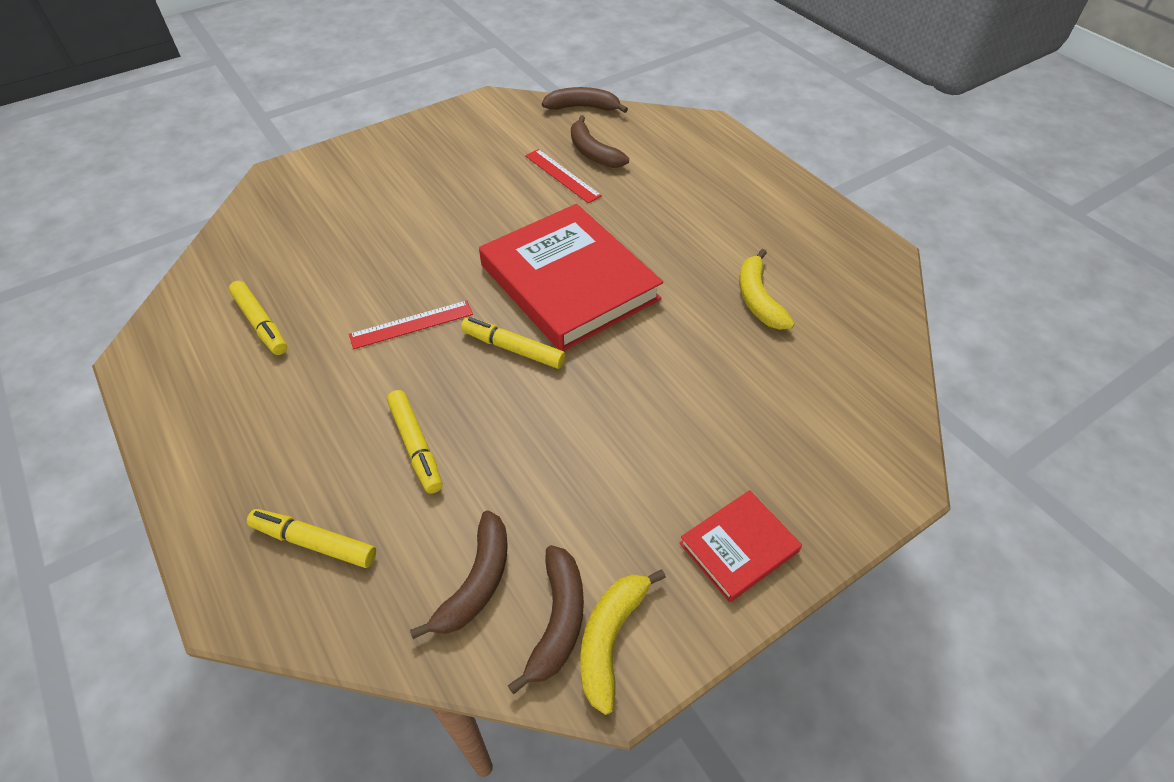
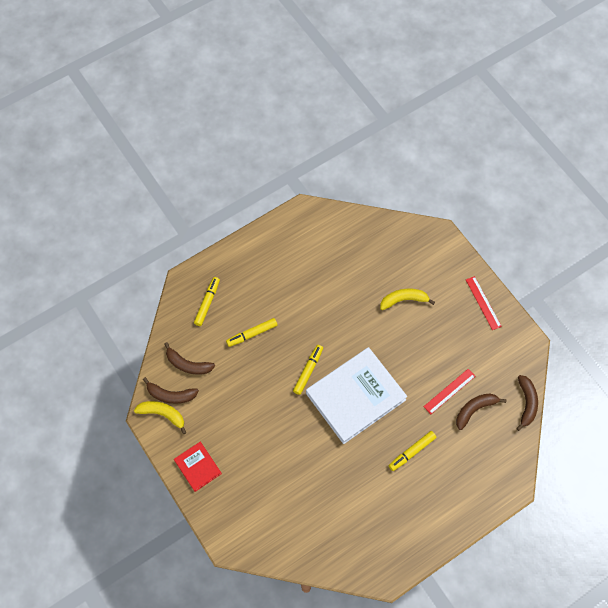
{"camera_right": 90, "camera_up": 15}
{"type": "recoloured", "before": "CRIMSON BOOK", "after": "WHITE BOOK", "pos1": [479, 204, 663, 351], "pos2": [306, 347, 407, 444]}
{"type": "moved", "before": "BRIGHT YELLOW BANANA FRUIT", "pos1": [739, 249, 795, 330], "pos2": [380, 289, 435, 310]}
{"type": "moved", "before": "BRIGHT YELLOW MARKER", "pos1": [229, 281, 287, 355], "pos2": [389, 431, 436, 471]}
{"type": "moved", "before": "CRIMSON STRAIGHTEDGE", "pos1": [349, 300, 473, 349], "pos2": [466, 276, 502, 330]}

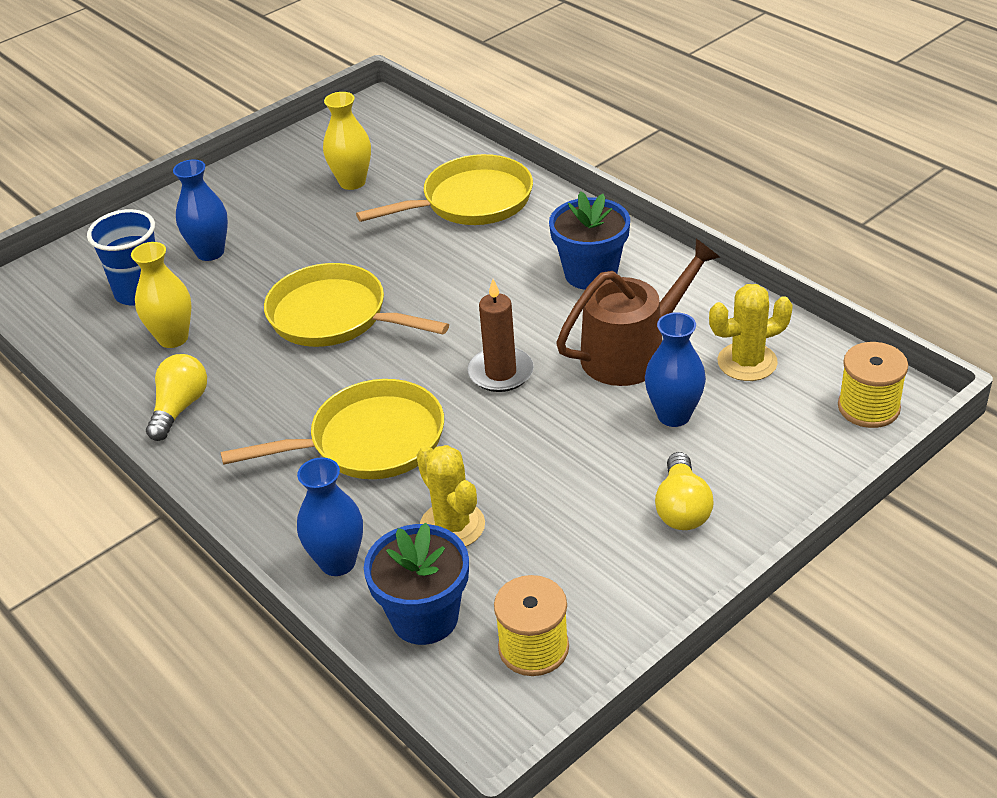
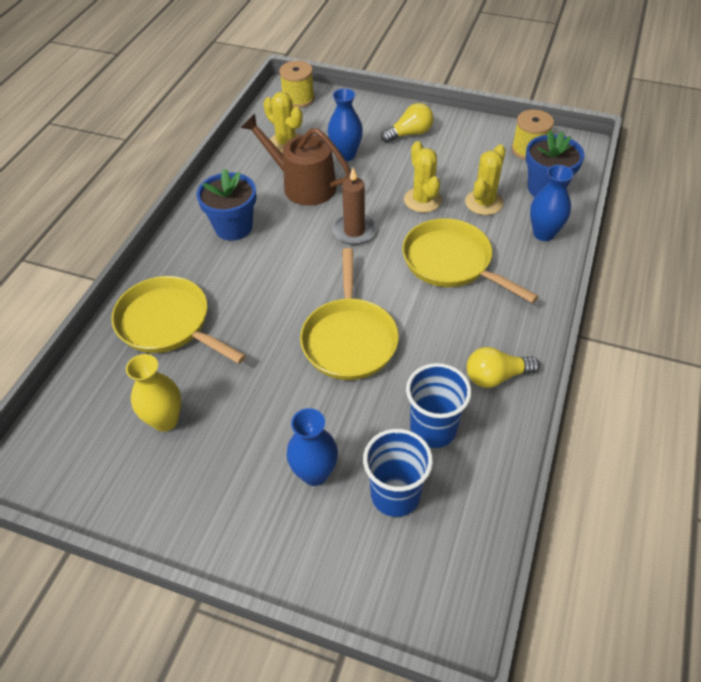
{"camera_right": -120, "camera_up": 10}
{"type": "replaced", "before": "BRIGHT YELLOW VASE", "after": "COBALT BEAKER", "pos1": [131, 242, 192, 348], "pos2": [406, 363, 471, 448]}
{"type": "added", "after": "BRIGHT YELLOW SAGUARO CACTUS", "pos2": [404, 141, 442, 213]}

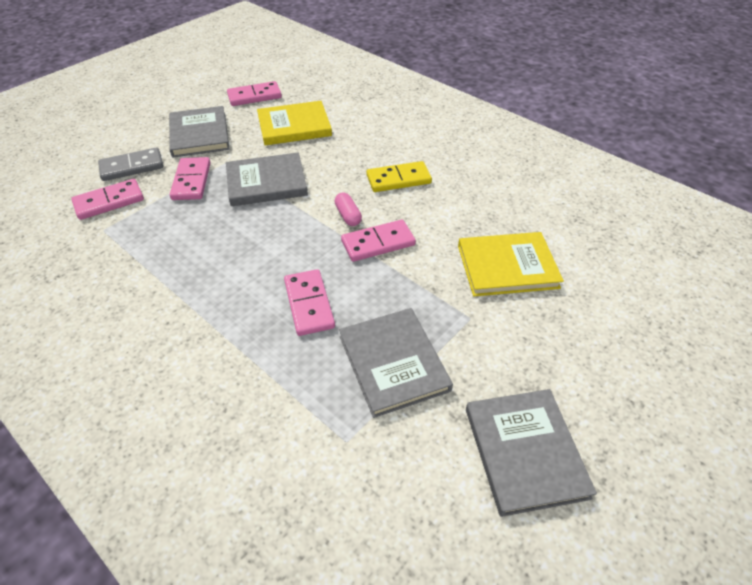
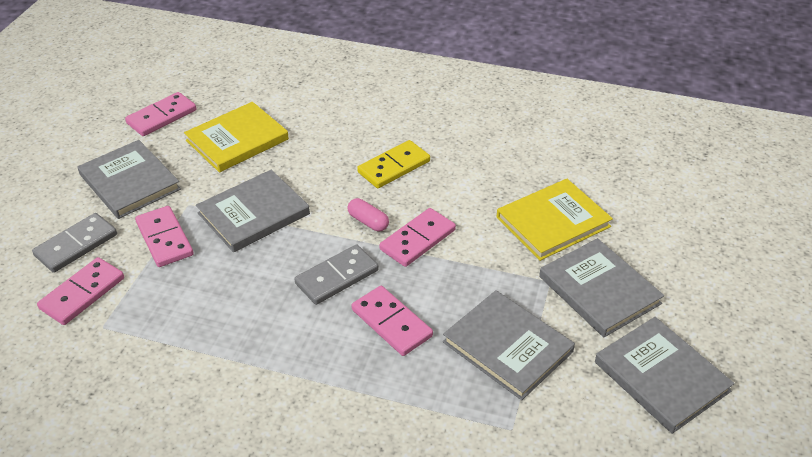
{"camera_right": -25, "camera_up": -5}
{"type": "added", "after": "GRAY BOOK", "pos2": [539, 238, 664, 337]}
{"type": "added", "after": "GRAY DOMINO", "pos2": [294, 244, 379, 305]}

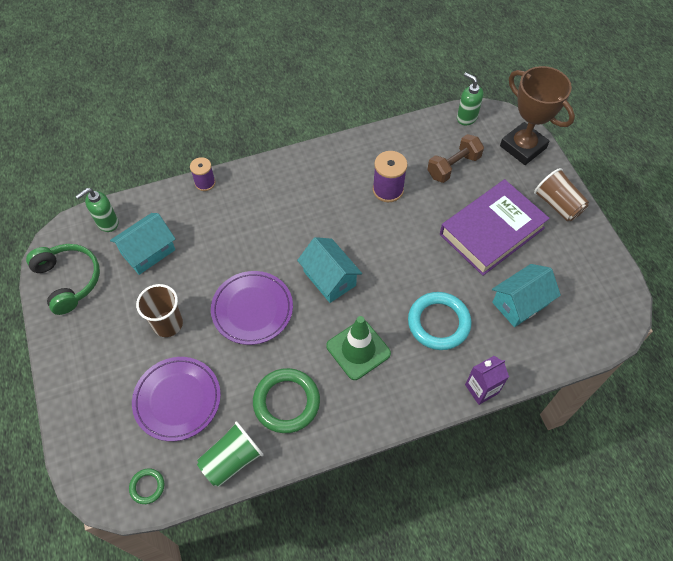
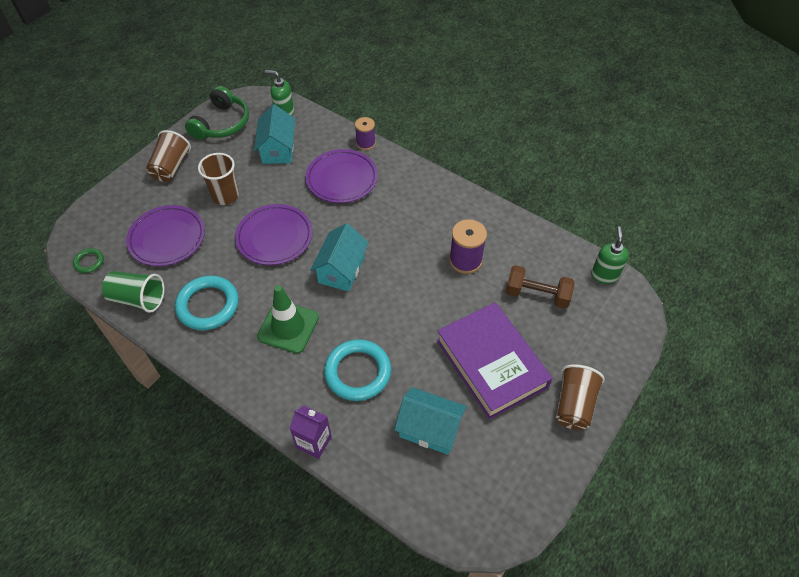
{"camera_right": 55, "camera_up": -5}
{"type": "removed", "before": "BROWN AWARD CUP", "pos1": [500, 66, 575, 165]}
{"type": "turned", "before": "PURPLE BOOK", "pos1": [440, 179, 550, 276], "pos2": [436, 302, 552, 420], "turn": 45}
{"type": "turned", "before": "TURQUOISE HOUSE", "pos1": [110, 213, 175, 275], "pos2": [254, 104, 295, 164], "turn": 75}
{"type": "recoloured", "before": "EMERALD TORUS", "after": "TURQUOISE TORUS", "pos1": [253, 368, 320, 433], "pos2": [175, 275, 239, 330]}
{"type": "added", "after": "BROWN BEAKER", "pos2": [146, 130, 191, 182]}
{"type": "added", "after": "PURPLE DINNER PLATE", "pos2": [305, 149, 378, 203]}

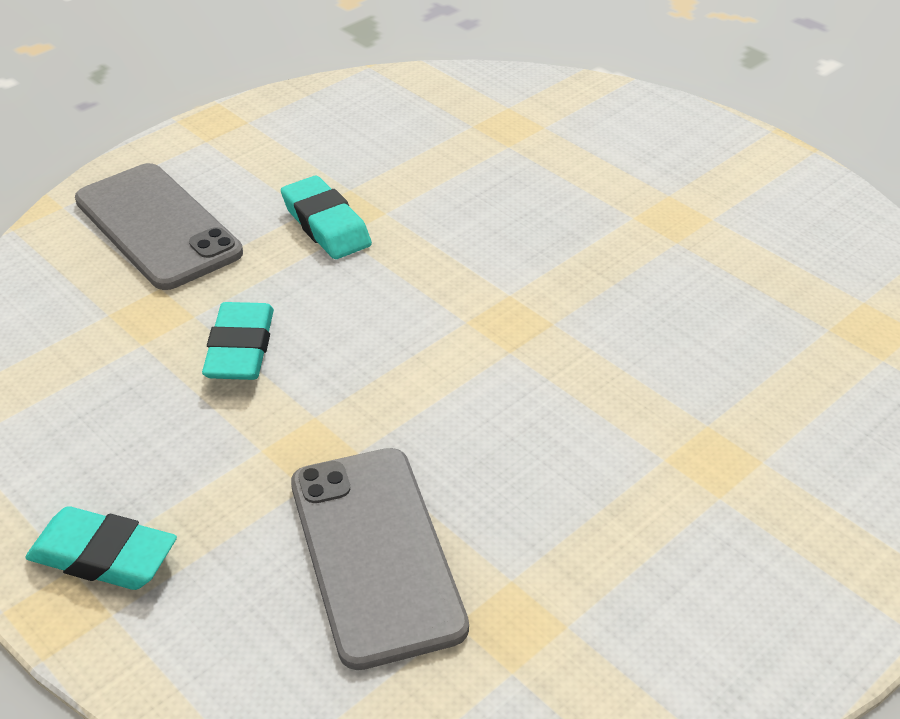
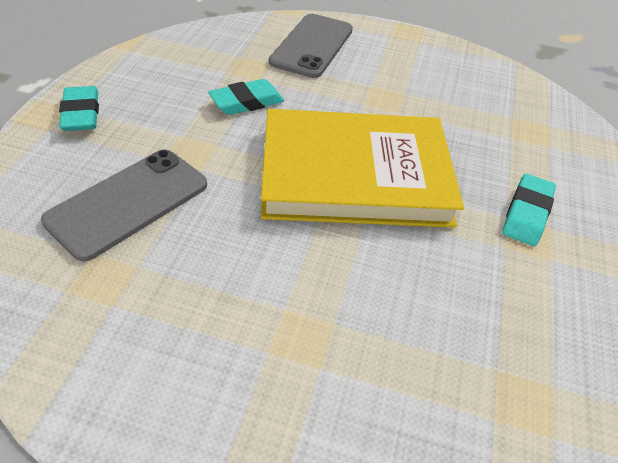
{"camera_right": 55, "camera_up": 5}
{"type": "moved", "before": "TURQUOISE GUM ERASER", "pos1": [281, 176, 372, 259], "pos2": [502, 174, 556, 246]}
{"type": "added", "after": "BRIGHT YELLOW BOOK", "pos2": [261, 109, 464, 228]}

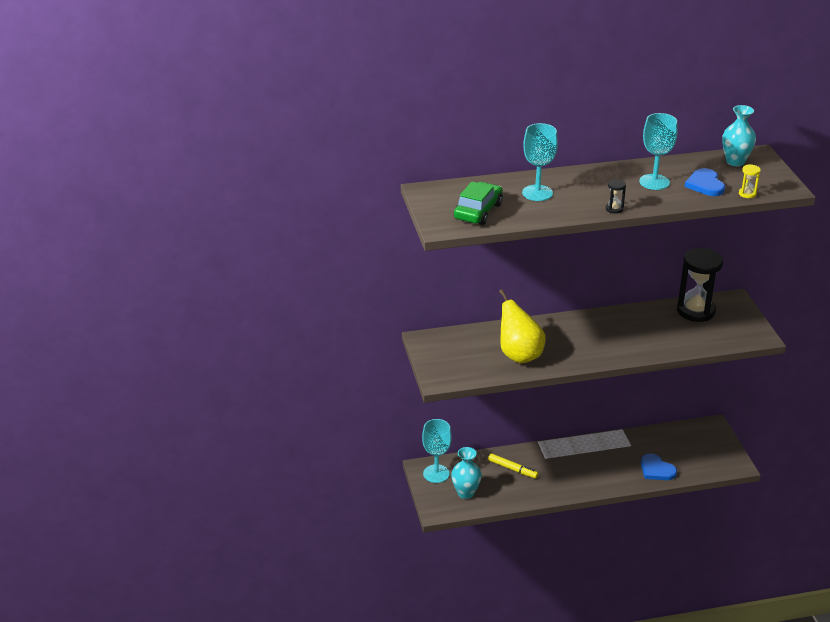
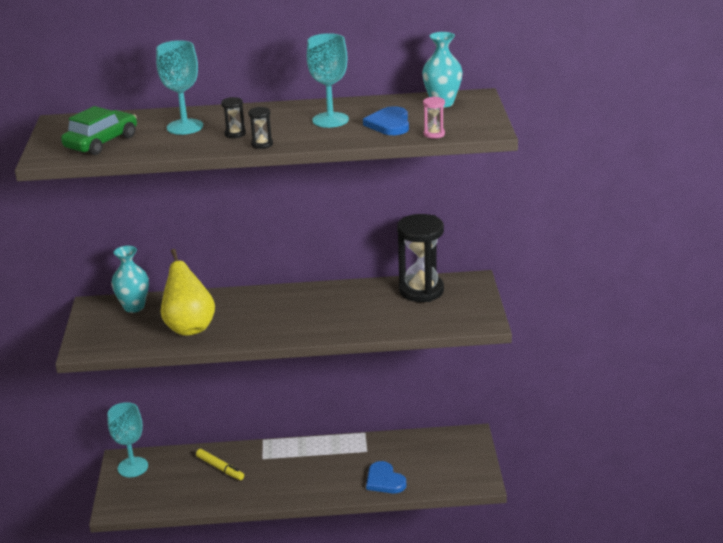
{"camera_right": 10, "camera_up": -5}
{"type": "recoloured", "before": "BRIGHT YELLOW SANDGLASS", "after": "ROSY SANDGLASS", "pos1": [739, 164, 761, 198], "pos2": [423, 96, 445, 138]}
{"type": "moved", "before": "TURQUOISE VASE", "pos1": [451, 447, 482, 499], "pos2": [111, 246, 149, 313]}
{"type": "added", "after": "EBONY SANDGLASS", "pos2": [221, 97, 246, 138]}

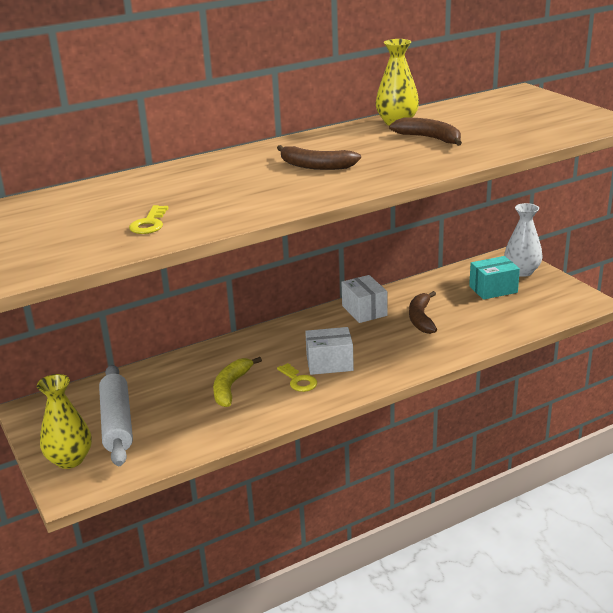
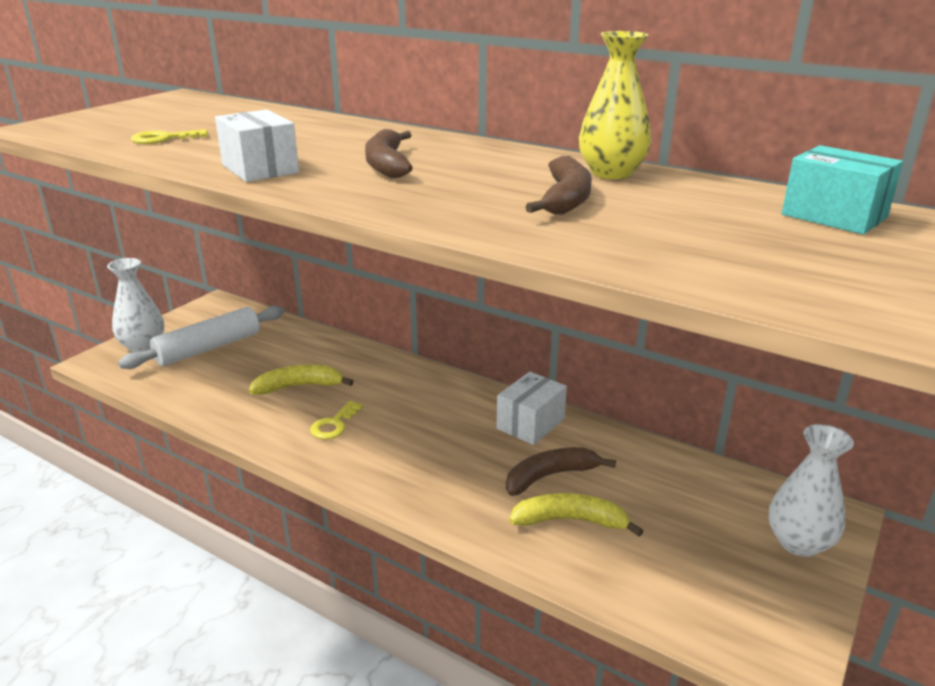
{"camera_right": 60, "camera_up": 0}
{"type": "moved", "before": "TURQUOISE PACKAGE", "pos1": [469, 256, 520, 300], "pos2": [782, 145, 903, 235]}
{"type": "moved", "before": "WHITE PACKAGE", "pos1": [305, 327, 354, 375], "pos2": [215, 109, 299, 182]}
{"type": "recoloured", "before": "BRIGHT YELLOW VASE", "after": "WHITE VASE", "pos1": [37, 374, 92, 469], "pos2": [107, 258, 165, 352]}
{"type": "added", "after": "BRIGHT YELLOW BANANA FRUIT", "pos2": [509, 493, 643, 536]}

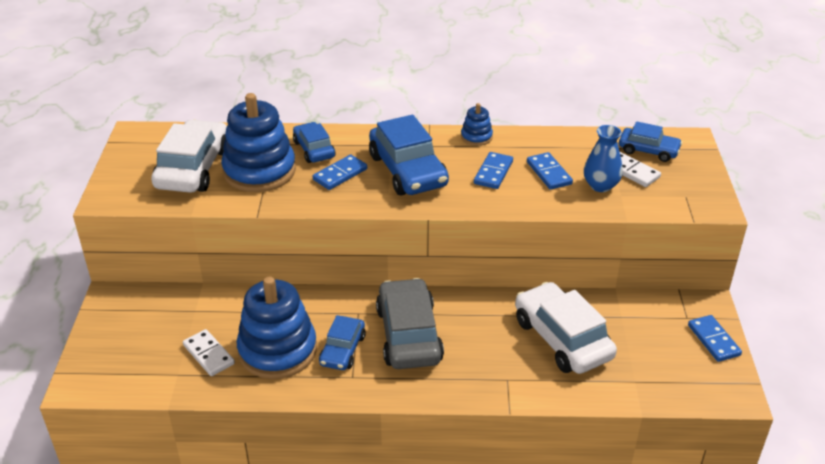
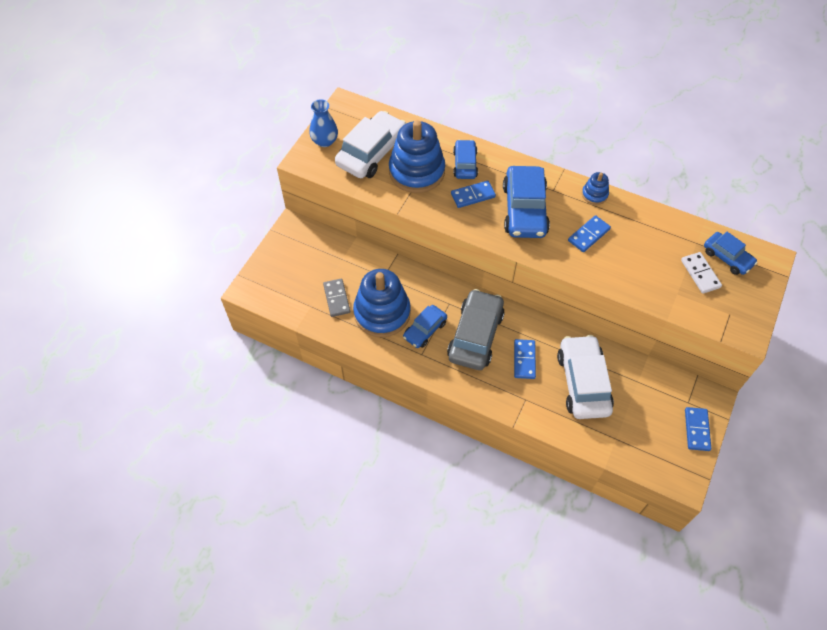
{"camera_right": 25, "camera_up": 20}
{"type": "moved", "before": "COBALT VASE", "pos1": [584, 125, 623, 192], "pos2": [309, 99, 338, 147]}
{"type": "moved", "before": "COBALT DOMINO", "pos1": [527, 152, 573, 190], "pos2": [514, 339, 536, 379]}
{"type": "recoloured", "before": "WHITE DOMINO", "after": "GRAY DOMINO", "pos1": [183, 329, 235, 376], "pos2": [323, 279, 350, 317]}

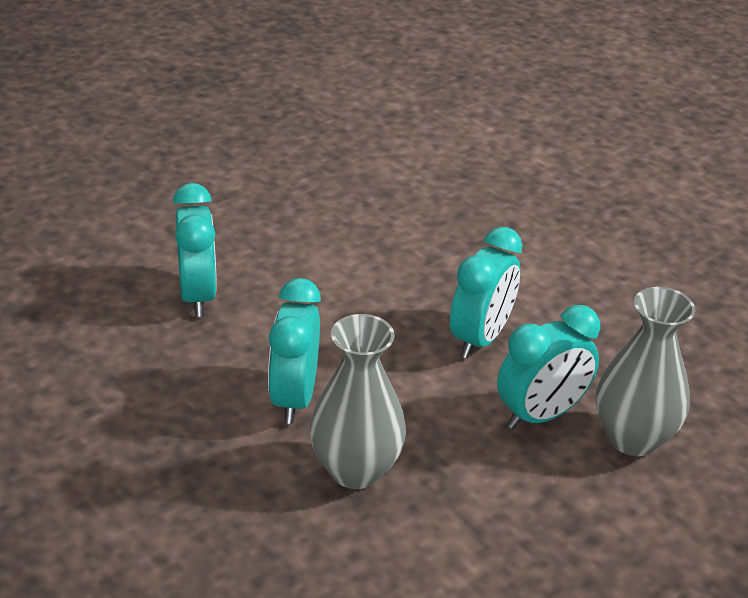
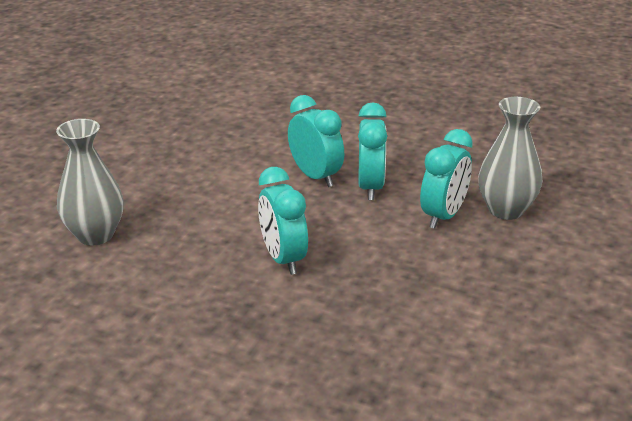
{"camera_right": -25, "camera_up": -5}
{"type": "moved", "before": "TURQUOISE CLOCK", "pos1": [173, 183, 217, 317], "pos2": [288, 95, 344, 187]}
{"type": "moved", "before": "GRAY VASE", "pos1": [310, 314, 406, 489], "pos2": [56, 119, 124, 245]}

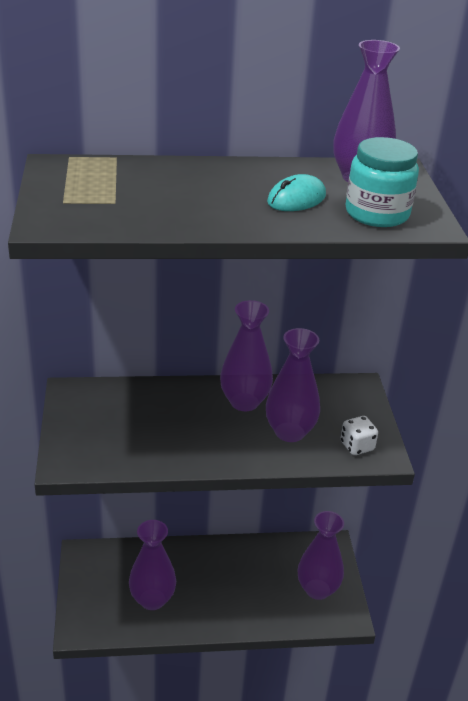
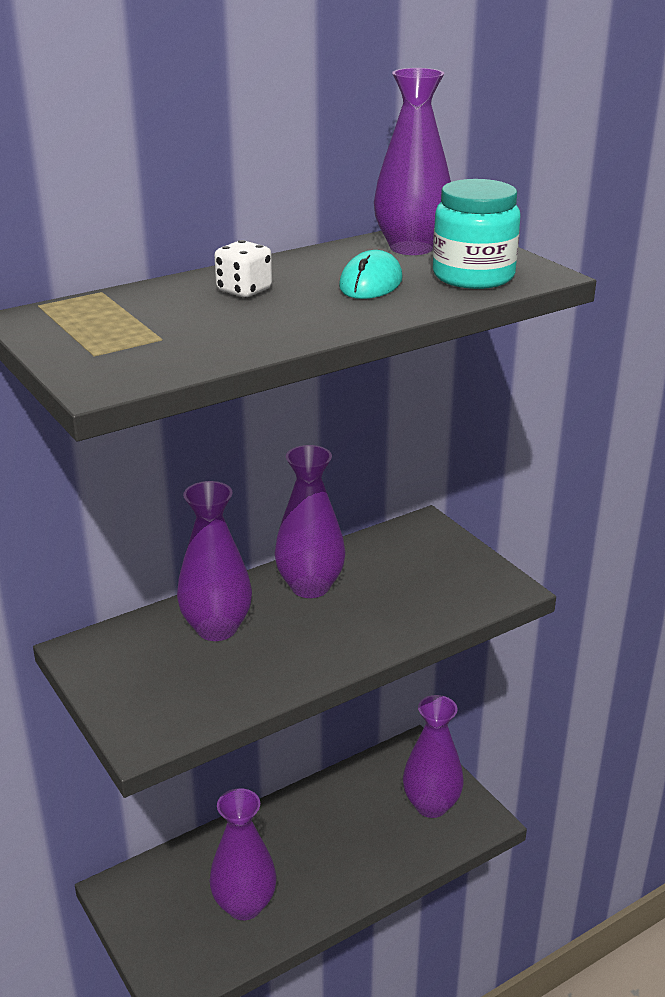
{"camera_right": -25, "camera_up": -5}
{"type": "moved", "before": "PURPLE VASE", "pos1": [266, 328, 320, 442], "pos2": [177, 481, 252, 641]}
{"type": "moved", "before": "WHITE GAME DIE", "pos1": [341, 416, 378, 455], "pos2": [214, 240, 272, 298]}

